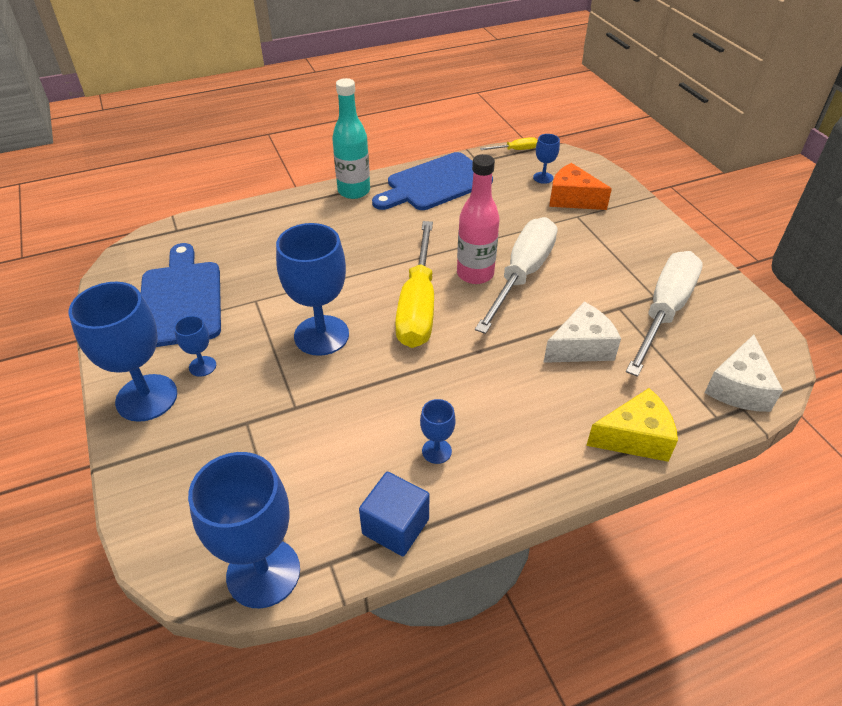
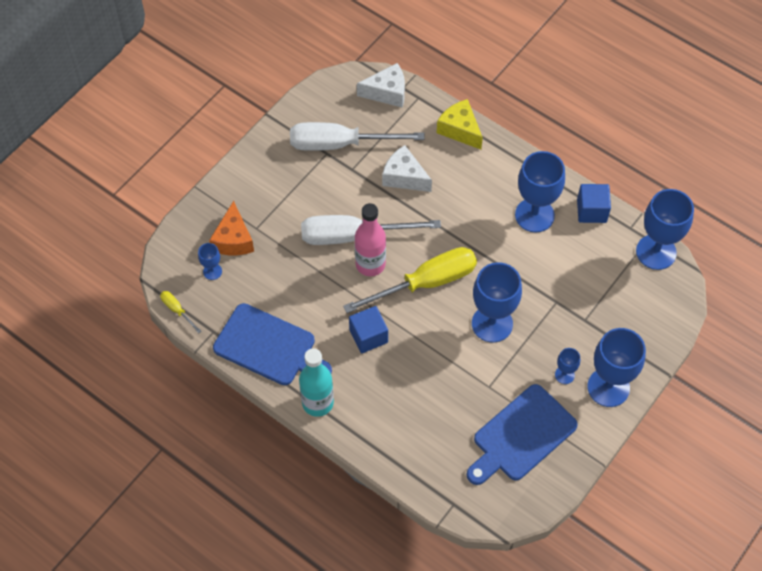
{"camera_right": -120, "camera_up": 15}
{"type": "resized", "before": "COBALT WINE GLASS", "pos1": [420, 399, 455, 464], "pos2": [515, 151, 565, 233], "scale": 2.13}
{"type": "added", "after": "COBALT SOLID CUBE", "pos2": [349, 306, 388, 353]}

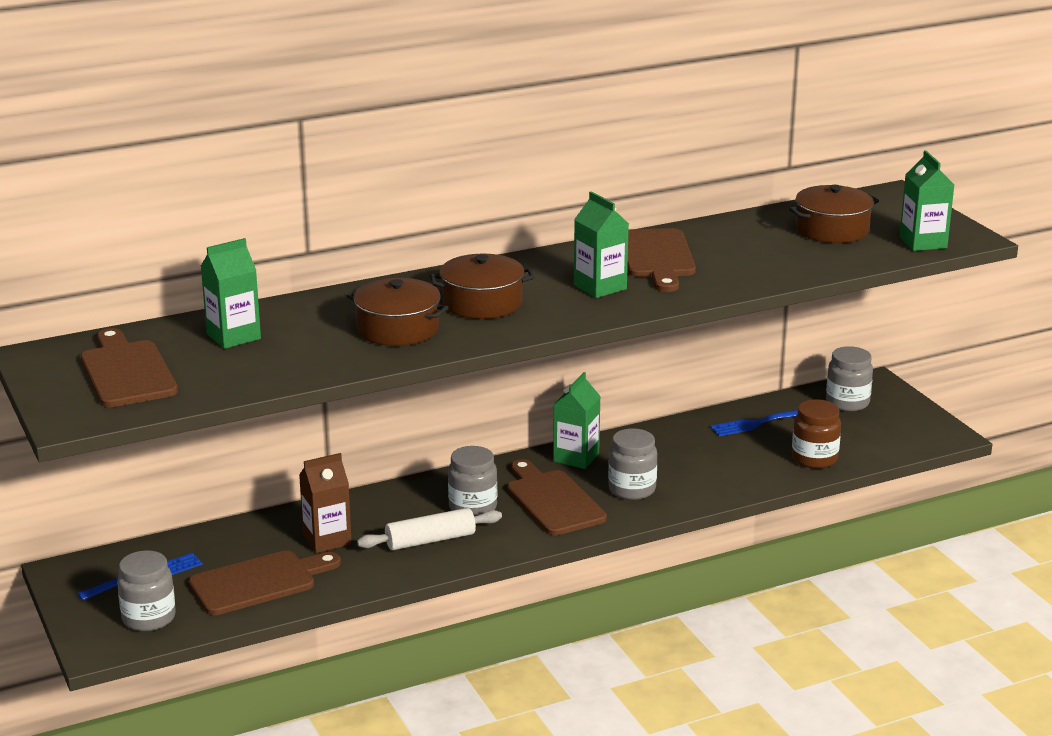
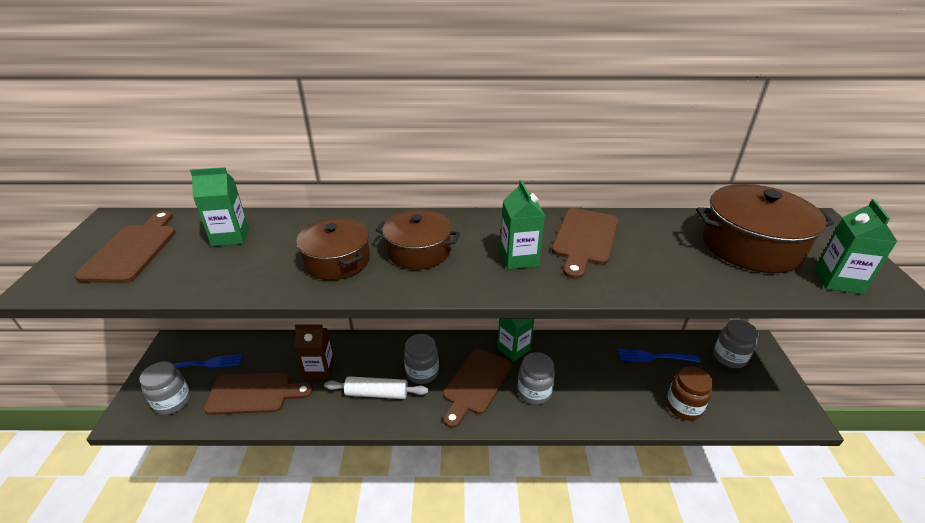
{"camera_right": 25, "camera_up": 10}
{"type": "resized", "before": "BROWN STOCKPOT", "pos1": [789, 185, 879, 243], "pos2": [696, 184, 834, 273], "scale": 1.51}
{"type": "turned", "before": "BROWN CUTTING BOARD", "pos1": [507, 459, 607, 535], "pos2": [443, 348, 512, 428], "turn": -150}

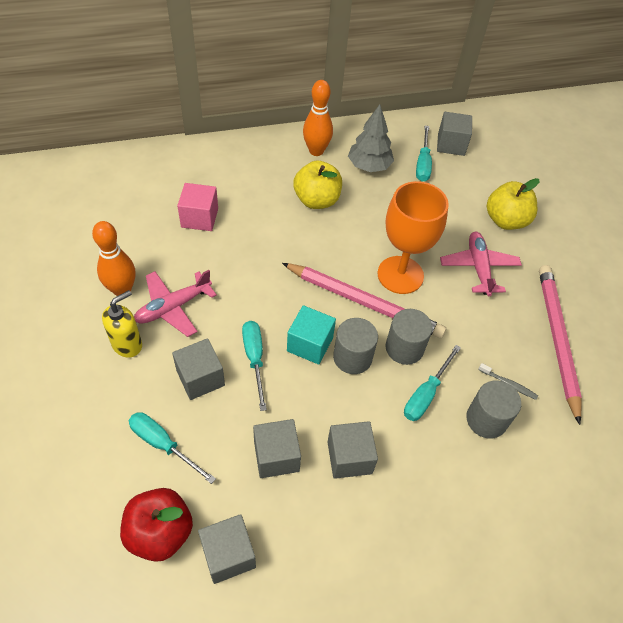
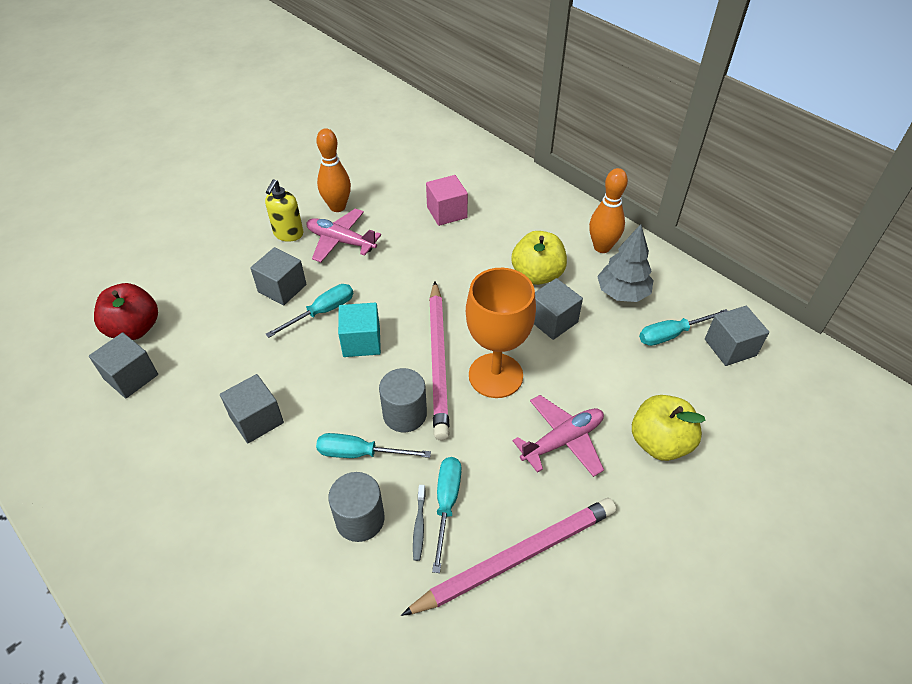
{"camera_right": 65, "camera_up": -5}
{"type": "turned", "before": "BRIGHT YELLOW PUMP BOTTLE", "pos1": [102, 290, 142, 358], "pos2": [265, 179, 303, 242], "turn": 90}
{"type": "removed", "before": "GRAY SOLID CYLINDER", "pos1": [333, 318, 378, 374]}
{"type": "moved", "before": "TURQUOISE SCREWDRIVER", "pos1": [129, 412, 216, 484], "pos2": [432, 457, 461, 573]}
{"type": "moved", "before": "GRAY SOLID CUBE", "pos1": [253, 419, 301, 478], "pos2": [534, 278, 583, 340]}

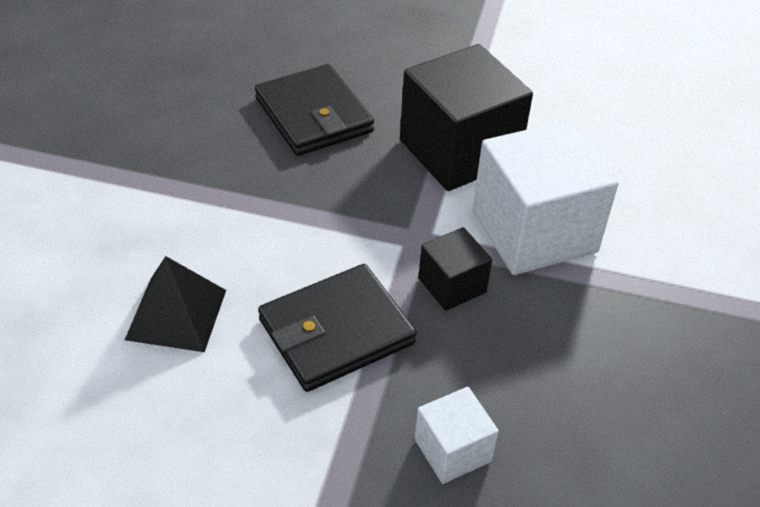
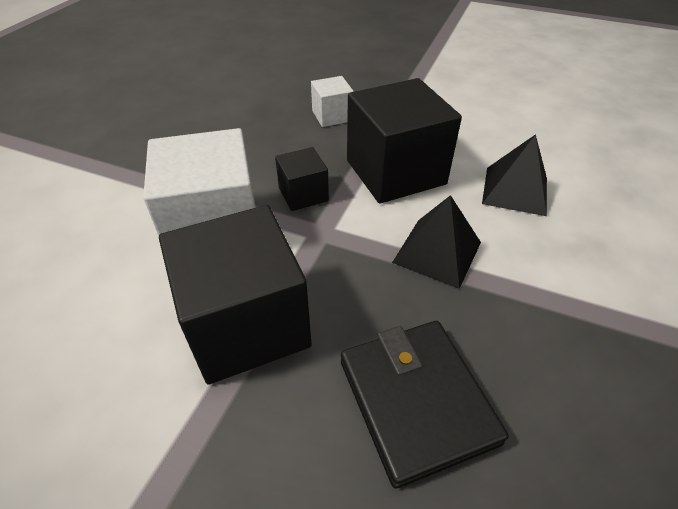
{"camera_right": -170, "camera_up": 0}
{"type": "replaced", "before": "EBONY WALLET", "after": "EBONY SOLID CUBE", "pos1": [258, 264, 417, 392], "pos2": [347, 78, 462, 204]}
{"type": "added", "after": "EBONY PYRAMID SHAPE", "pos2": [392, 195, 481, 289]}

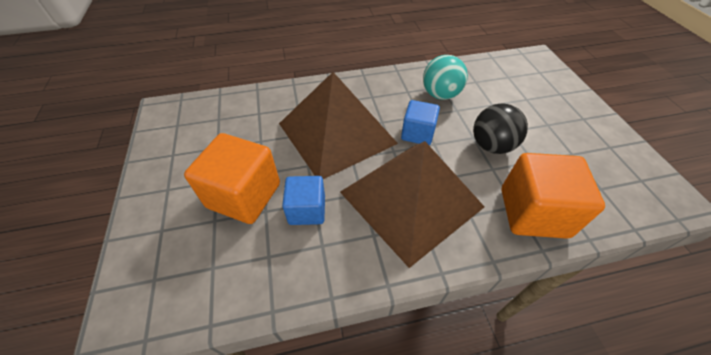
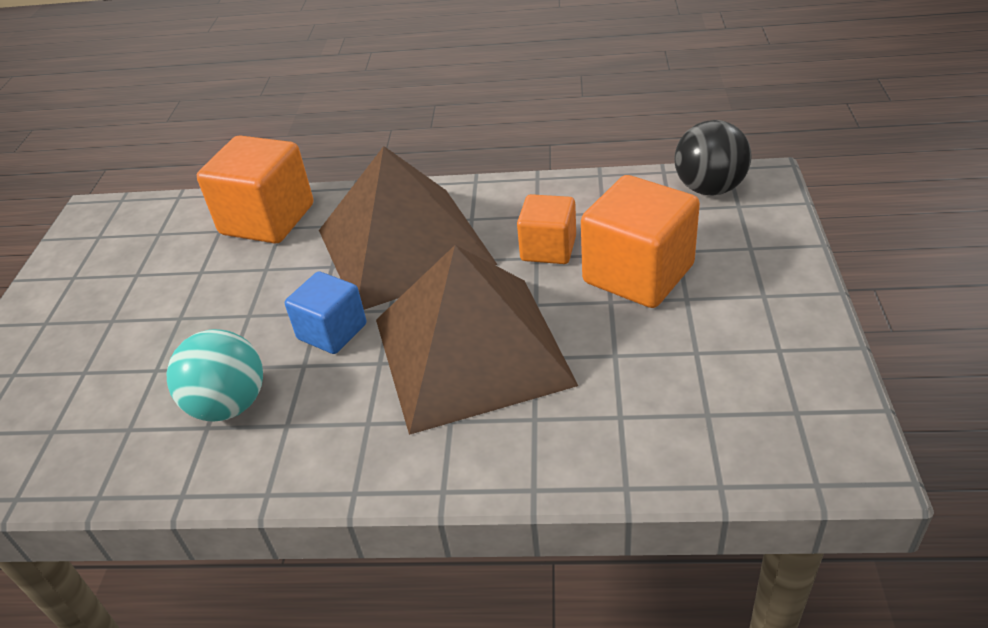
{"camera_right": -160, "camera_up": -10}
{"type": "moved", "before": "EBONY SPHERE", "pos1": [473, 103, 528, 154], "pos2": [674, 120, 751, 196]}
{"type": "recoloured", "before": "COBALT SOLID CUBE", "after": "ORANGE-COLOURED SOLID CUBE", "pos1": [282, 176, 325, 225], "pos2": [517, 194, 576, 264]}

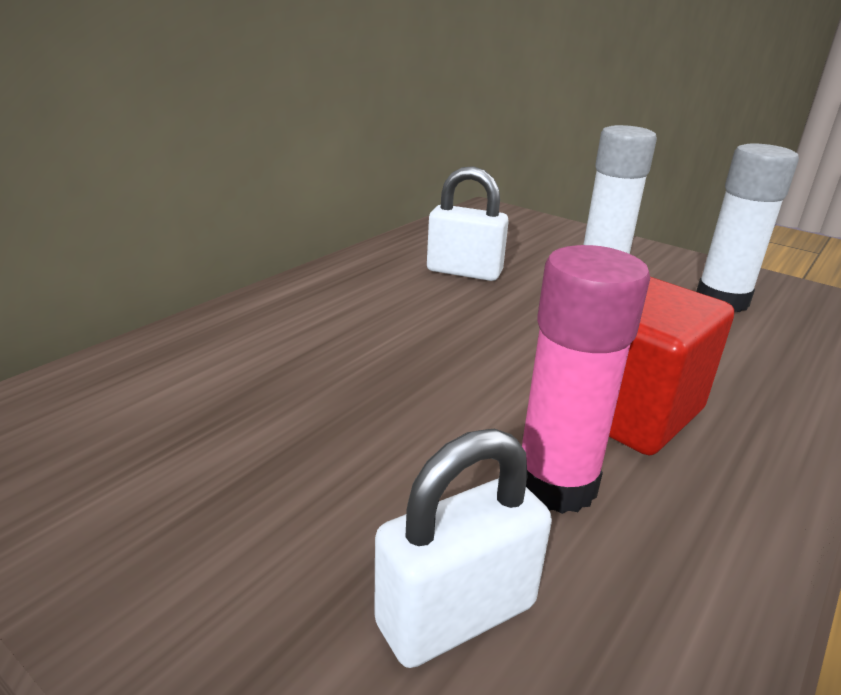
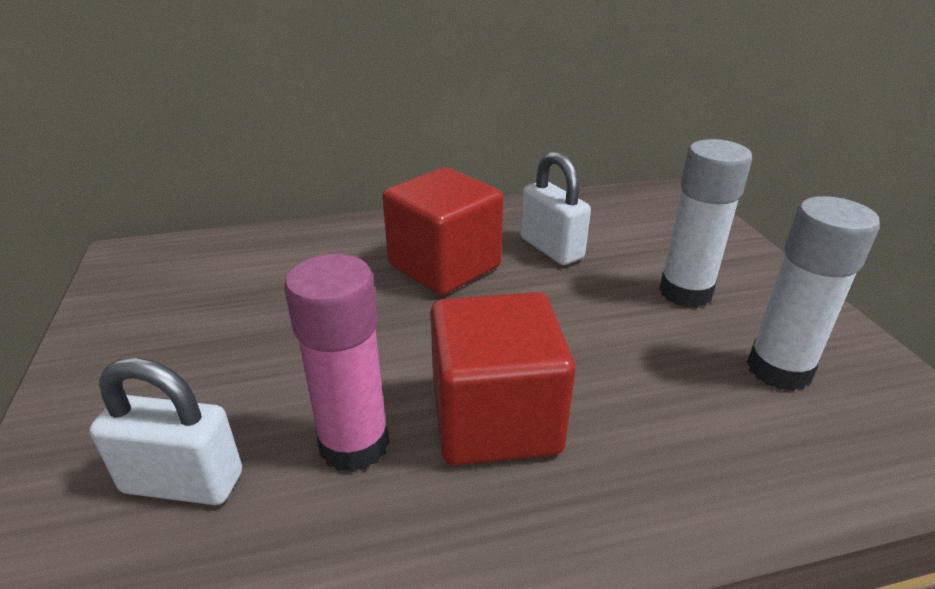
{"camera_right": 40, "camera_up": 5}
{"type": "added", "after": "CRIMSON SOLID CUBE", "pos2": [382, 168, 504, 295]}

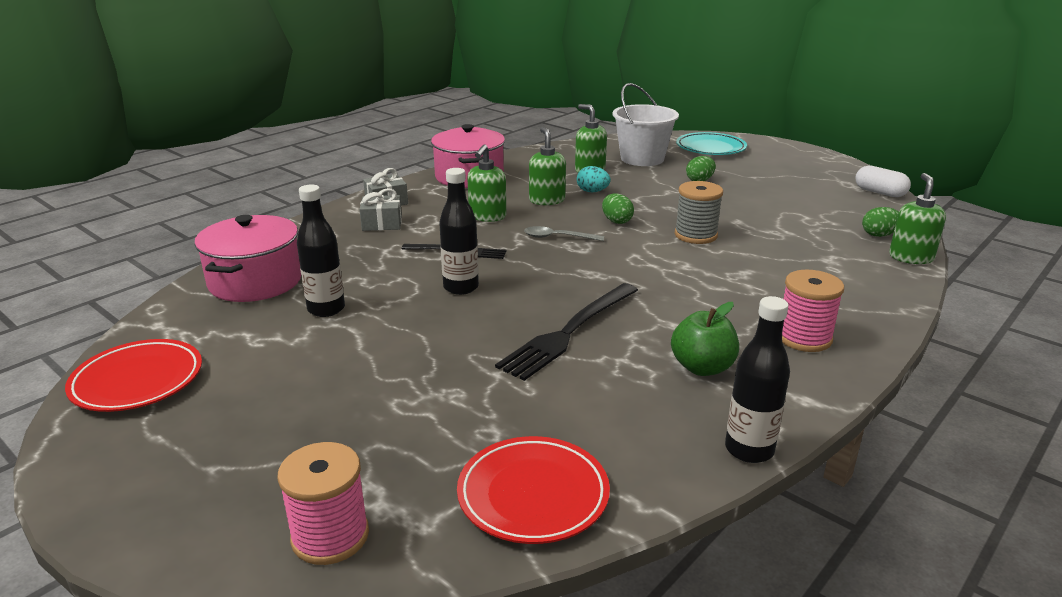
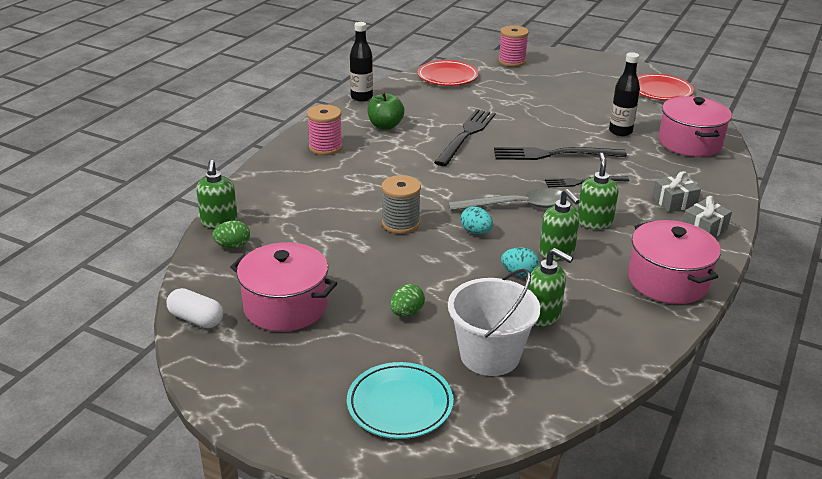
{"camera_right": 165, "camera_up": 5}
{"type": "replaced", "before": "EBONY BOTTLE", "after": "EBONY DINNER FORK", "pos1": [439, 168, 479, 295], "pos2": [494, 147, 627, 160]}
{"type": "recoloured", "before": "EMERALD EGG SHAPE", "after": "TURQUOISE EGG SHAPE", "pos1": [602, 193, 634, 224], "pos2": [461, 206, 493, 234]}
{"type": "resized", "before": "GRAY SPOON", "pos1": [524, 226, 604, 241], "pos2": [448, 189, 568, 211], "scale": 1.72}
{"type": "added", "after": "ROSY STOCKPOT", "pos2": [230, 242, 337, 332]}

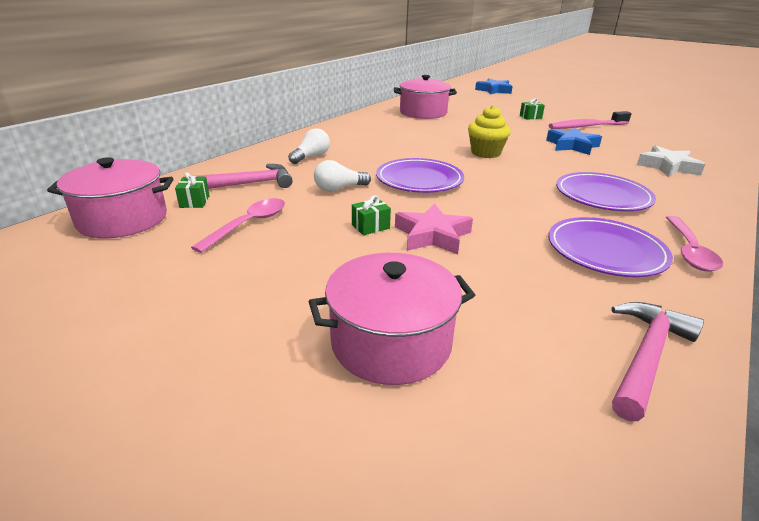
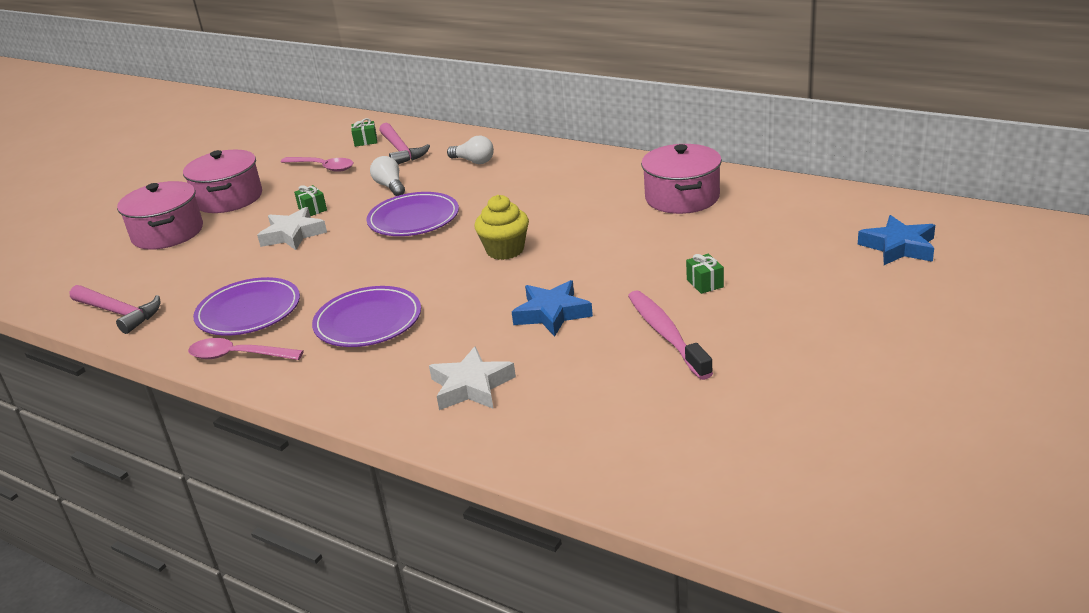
{"camera_right": 90, "camera_up": 0}
{"type": "moved", "before": "ROSY STOCKPOT", "pos1": [47, 157, 174, 238], "pos2": [183, 150, 262, 213]}
{"type": "recoloured", "before": "ROSY STAR SHAPE", "after": "WHITE STAR SHAPE", "pos1": [395, 204, 473, 254], "pos2": [257, 207, 327, 250]}

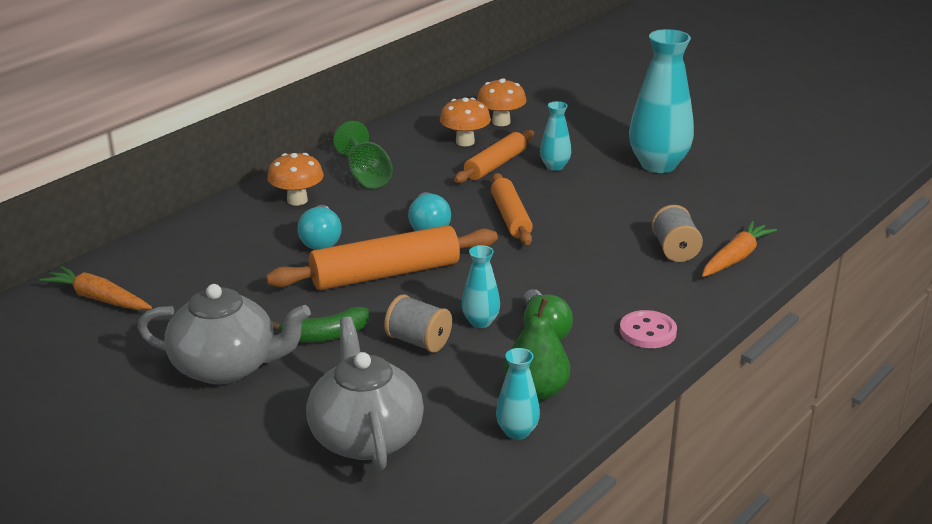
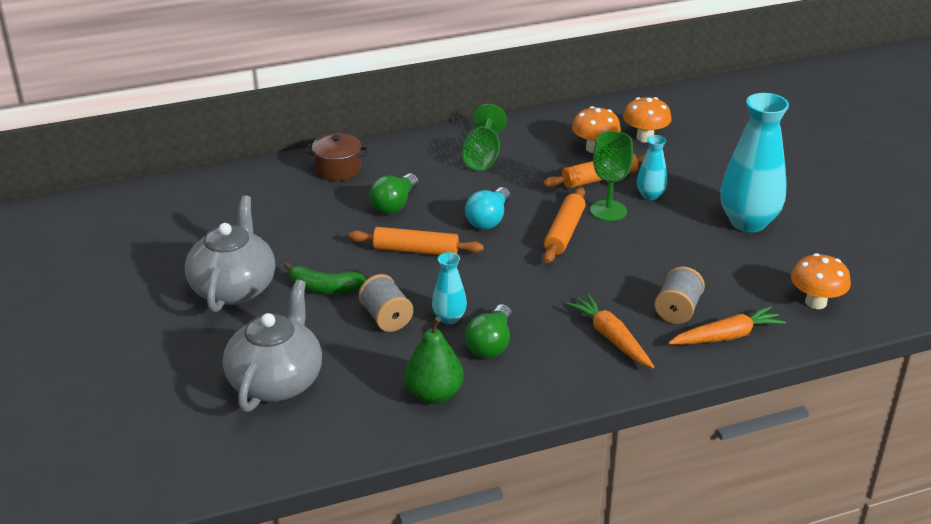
{"camera_right": 30, "camera_up": 5}
{"type": "moved", "before": "ORANGE-COLOURED TOADSTOOL", "pos1": [267, 153, 324, 206], "pos2": [791, 253, 851, 309]}
{"type": "recoloured", "before": "TURQUOISE BULB", "after": "EMERALD BULB", "pos1": [298, 205, 342, 250], "pos2": [369, 173, 418, 214]}
{"type": "resized", "before": "ORANGE-COLOURED DOUGH ROLLER", "pos1": [266, 225, 498, 290], "pos2": [349, 227, 484, 255], "scale": 0.64}
{"type": "moved", "before": "ORANGE-COLOURED TOY CARROT", "pos1": [39, 266, 152, 310], "pos2": [566, 294, 654, 368]}
{"type": "turned", "before": "GRAY TEAPOT", "pos1": [138, 284, 311, 384], "pos2": [185, 195, 275, 312], "turn": -120}
{"type": "removed", "before": "ROSY BUTTON", "pos1": [620, 310, 677, 348]}
{"type": "removed", "before": "TURQUOISE VASE", "pos1": [496, 348, 540, 440]}
{"type": "added", "after": "EMERALD WINE GLASS", "pos2": [590, 131, 633, 221]}
{"type": "added", "after": "BROWN STOCKPOT", "pos2": [306, 133, 368, 181]}

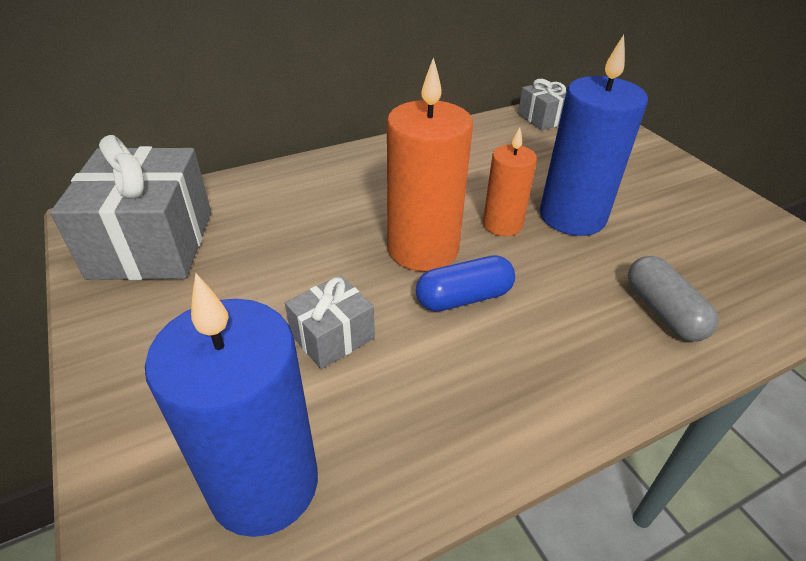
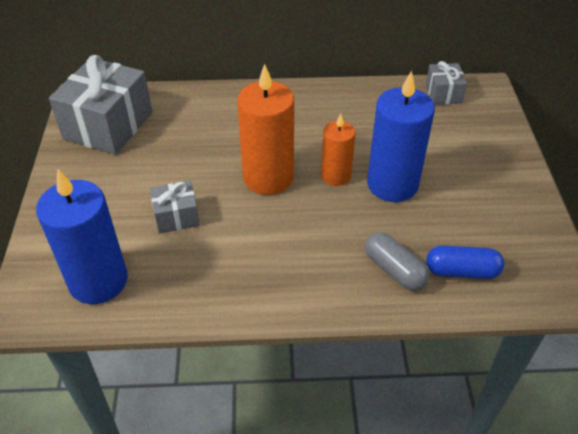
{"camera_right": 25, "camera_up": 5}
{"type": "moved", "before": "COBALT CAPSULE", "pos1": [416, 255, 515, 311], "pos2": [426, 245, 504, 279]}
{"type": "turned", "before": "GRAY CAPSULE", "pos1": [628, 256, 718, 342], "pos2": [365, 232, 429, 290], "turn": -45}

